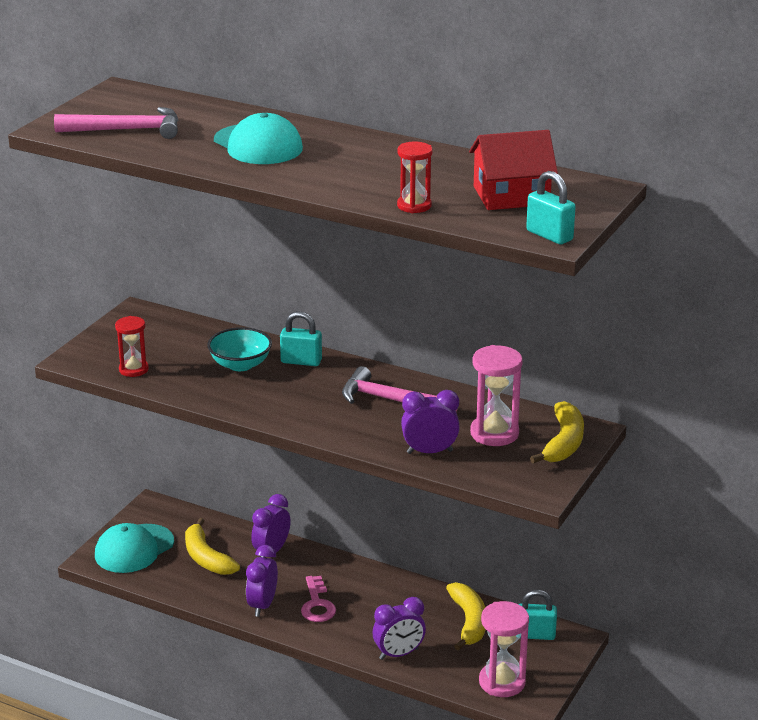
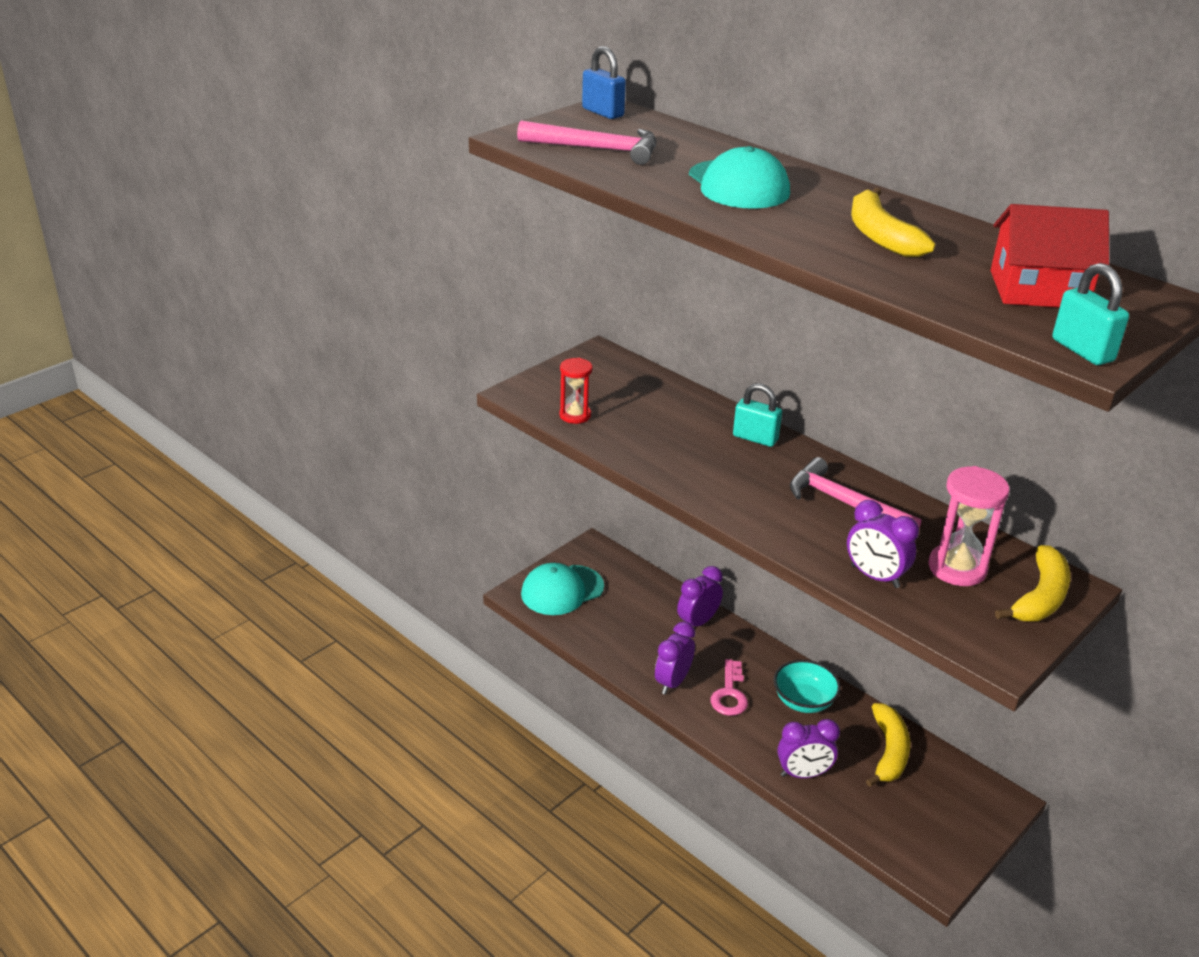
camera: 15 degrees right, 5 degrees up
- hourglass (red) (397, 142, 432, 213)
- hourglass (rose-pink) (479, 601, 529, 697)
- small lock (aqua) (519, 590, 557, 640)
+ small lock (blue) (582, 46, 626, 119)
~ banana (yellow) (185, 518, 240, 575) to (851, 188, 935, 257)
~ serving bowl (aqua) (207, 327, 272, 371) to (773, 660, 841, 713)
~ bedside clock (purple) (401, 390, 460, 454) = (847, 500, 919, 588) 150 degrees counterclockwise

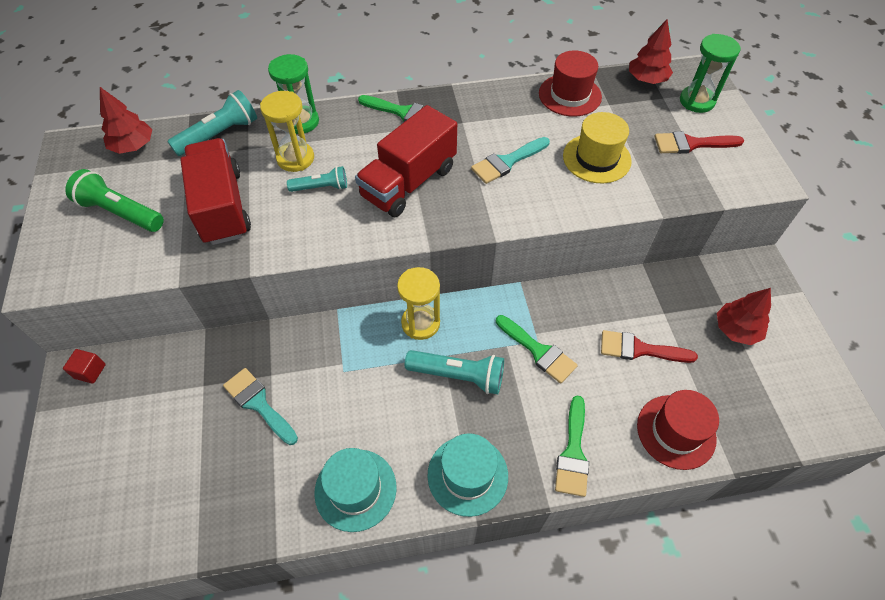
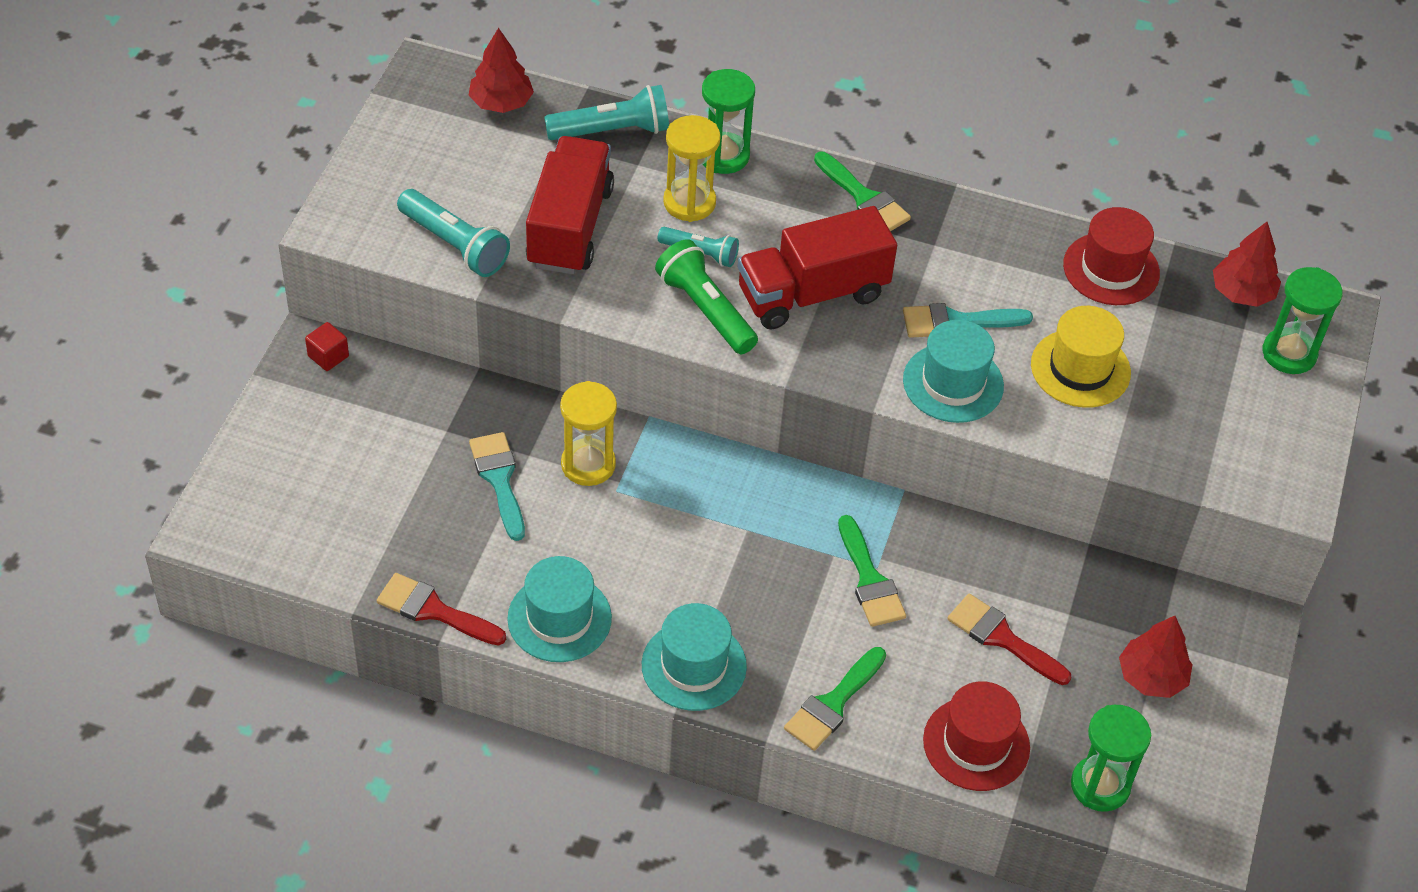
camera: 25 degrees right, 5 degrees down
+ tall hat (aqua) (903, 320, 1004, 423)
+ hourglass (leaf-green) (1071, 705, 1151, 812)
~ pocket torch (leaf-green) (65, 169, 164, 232) to (655, 239, 758, 354)
~ hourglass (yellow) (397, 267, 440, 340) to (560, 381, 617, 486)
~ pocket torch (aqua) (405, 350, 504, 394) to (397, 189, 510, 277)
~ paintbrush (red) (655, 131, 744, 154) to (377, 573, 506, 646)

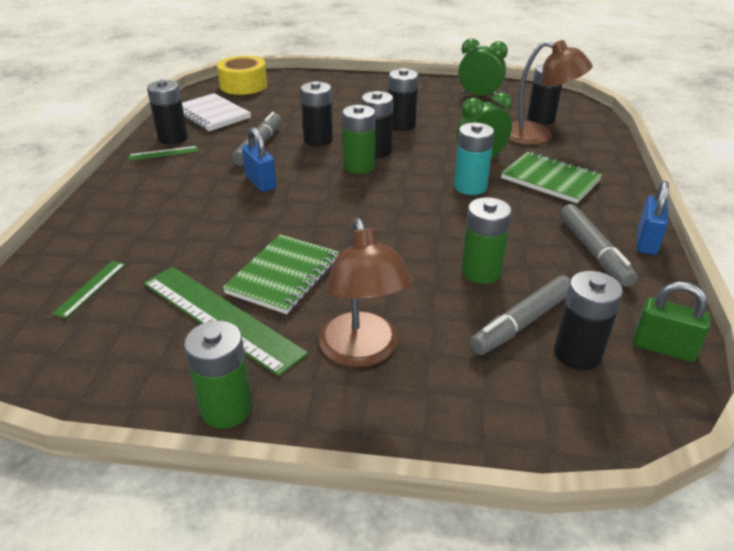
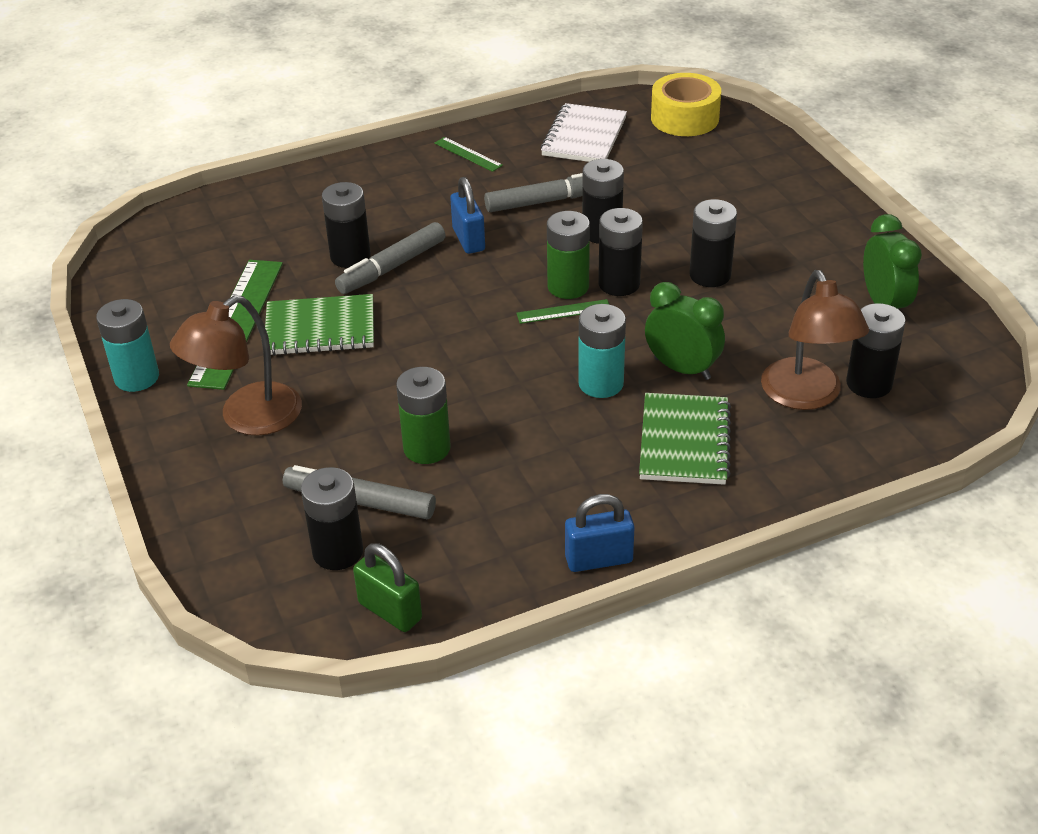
camera: 60 degrees right, 5 degrees up
~ measuring stick (leaf-green) (52, 261, 126, 318) to (516, 299, 609, 324)
~ AA battery (ebony) (147, 80, 188, 144) to (322, 182, 371, 268)
~ marker (ash-grey) (560, 204, 638, 287) to (335, 222, 446, 294)
~ AA battery (leaf-green) (184, 321, 253, 429) to AA battery (aqua) (96, 299, 159, 392)
~ small lock (blue) (242, 127, 277, 192) = (450, 177, 485, 254) 45 degrees counterclockwise
~ small lock (leaf-green) (633, 282, 711, 362) = (353, 543, 422, 632) 45 degrees counterclockwise

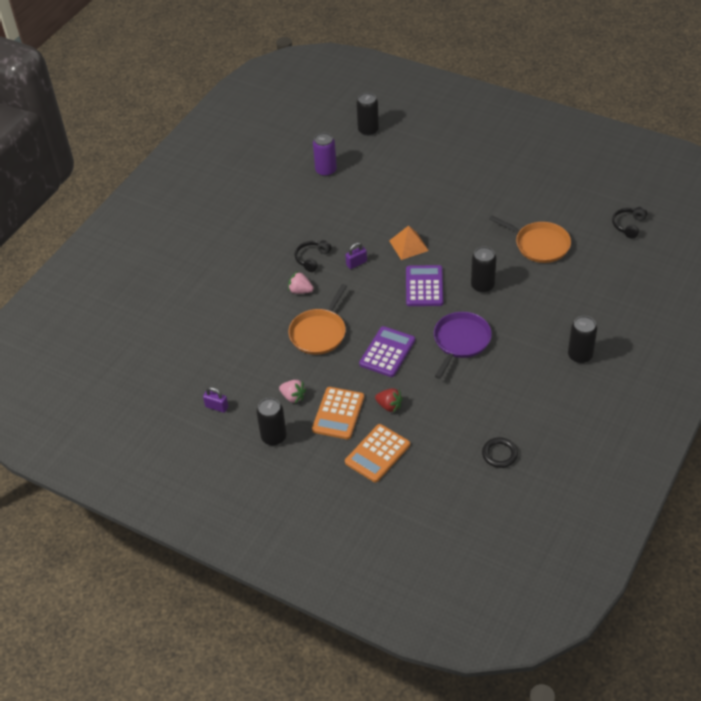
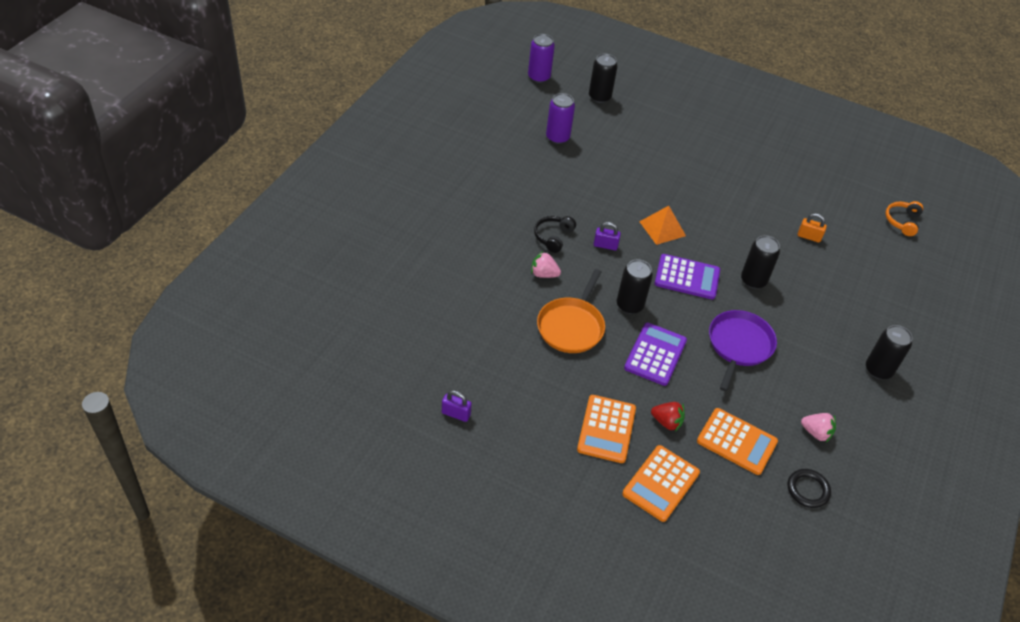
camera: 10 degrees left, 0 degrees up
+ tin (purple) (528, 34, 555, 83)
+ pocket calculator (orange-coloured) (697, 408, 778, 475)
~ tin (ebony) (256, 398, 287, 445) to (617, 260, 653, 314)
~ toy strawberry (rose-pink) (279, 380, 306, 403) to (801, 413, 836, 442)
~ skillet (orange-coloured) (489, 215, 571, 263) to small lock (orange-coloured) (798, 213, 827, 243)
~ headset (ebony) (612, 207, 647, 239) to headset (orange-coloured) (885, 201, 923, 236)
~ small lock (purple) (345, 243, 367, 269) = (594, 222, 621, 250) 45 degrees clockwise
~ pocket calculator (purple) (406, 265, 443, 306) = (655, 254, 720, 300) 105 degrees clockwise

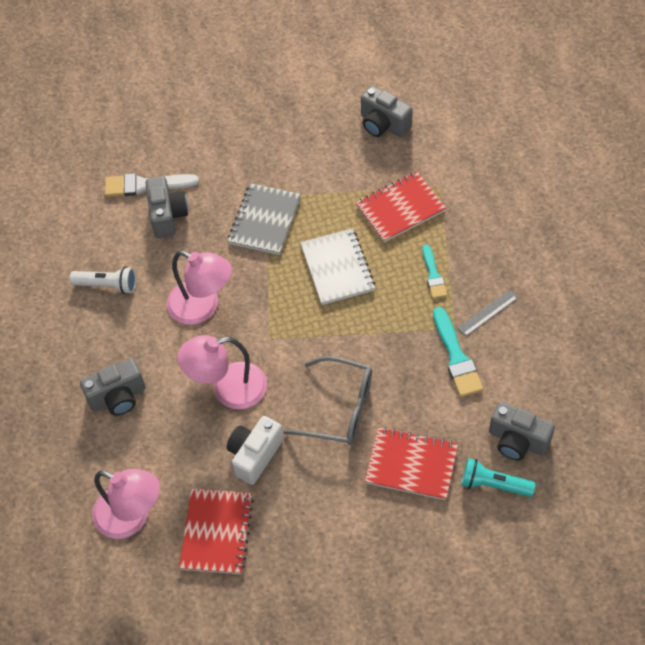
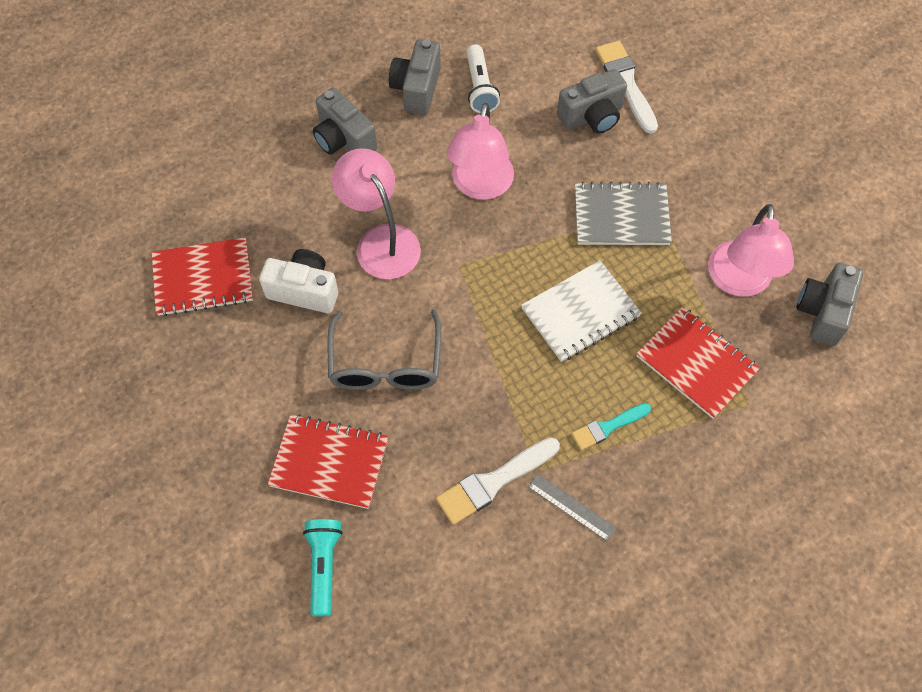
camera: 70 degrees right, 5 degrees up
~ desk lamp (rose-pink) (92, 469, 160, 539) to (708, 204, 794, 297)
~ photo camera (ash-grey) (489, 402, 555, 461) to (389, 39, 441, 115)
~ paintbrush (aqua) (433, 307, 483, 397) to paintbrush (white) (436, 437, 560, 525)
~ notebook (red) (365, 427, 458, 500) = (268, 414, 389, 509) 75 degrees counterclockwise

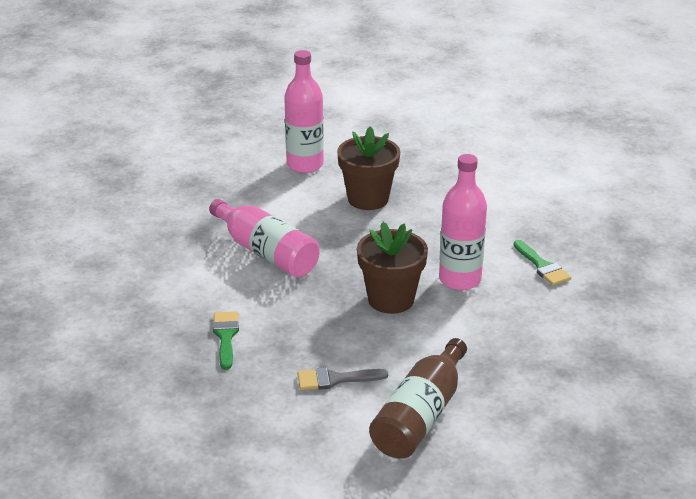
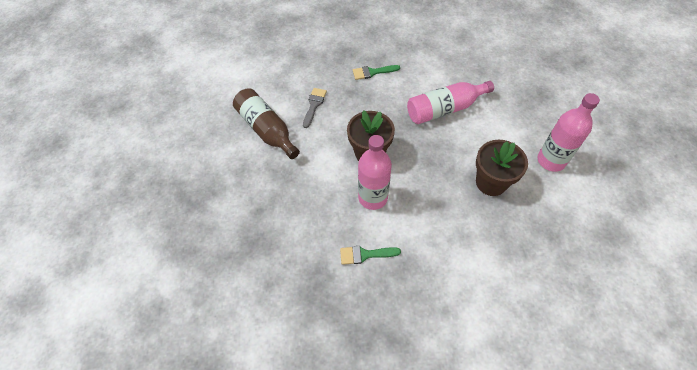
camera: 115 degrees right, 25 degrees up
~ paintbrush (leaf-green) (213, 311, 239, 370) = (353, 65, 400, 80) 150 degrees clockwise

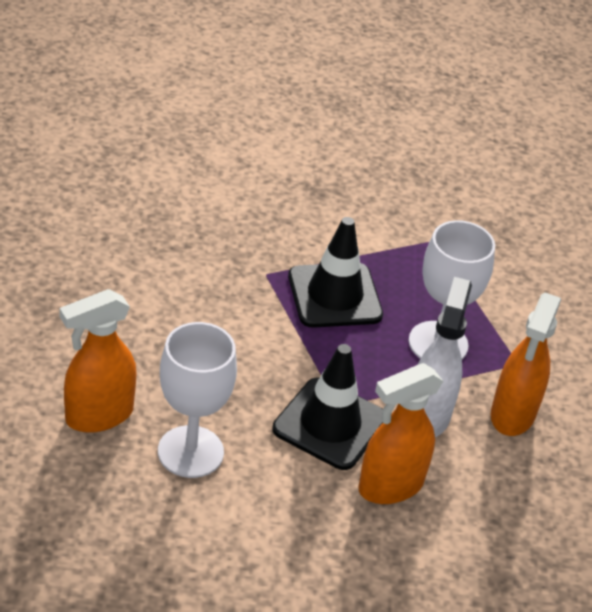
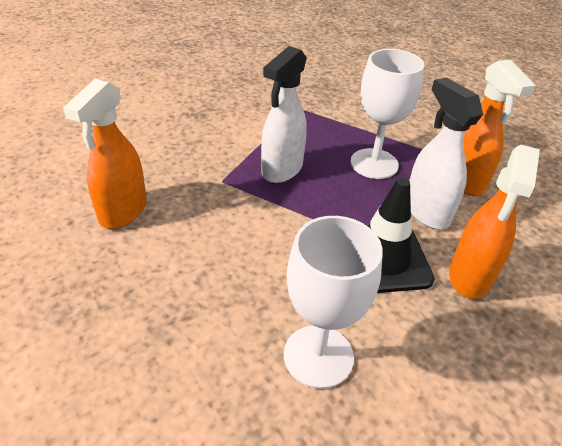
camera: 35 degrees left, 0 degrees up
~ spray bottle (orange-coloured) (60, 289, 137, 433) to (63, 79, 147, 229)
~ road cone (ebony) (288, 217, 383, 328) to spray bottle (white) (261, 46, 307, 183)

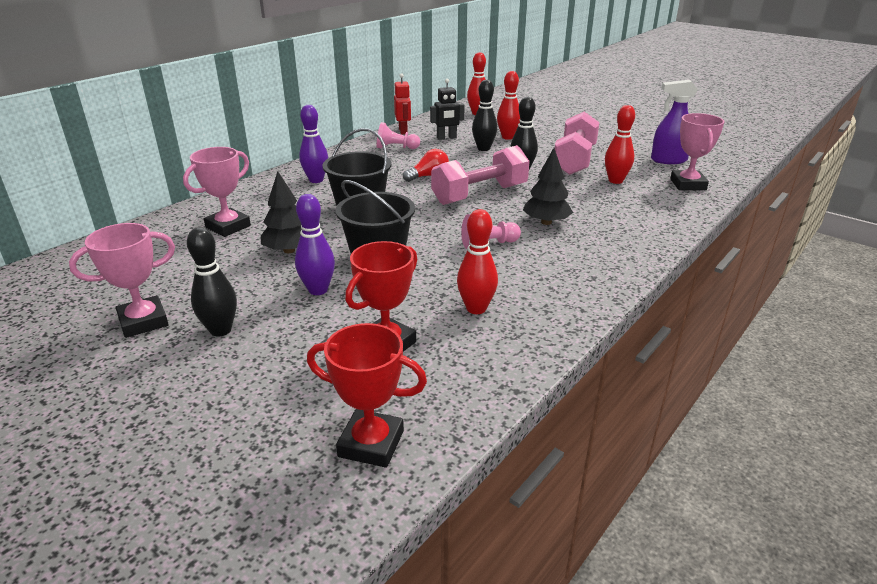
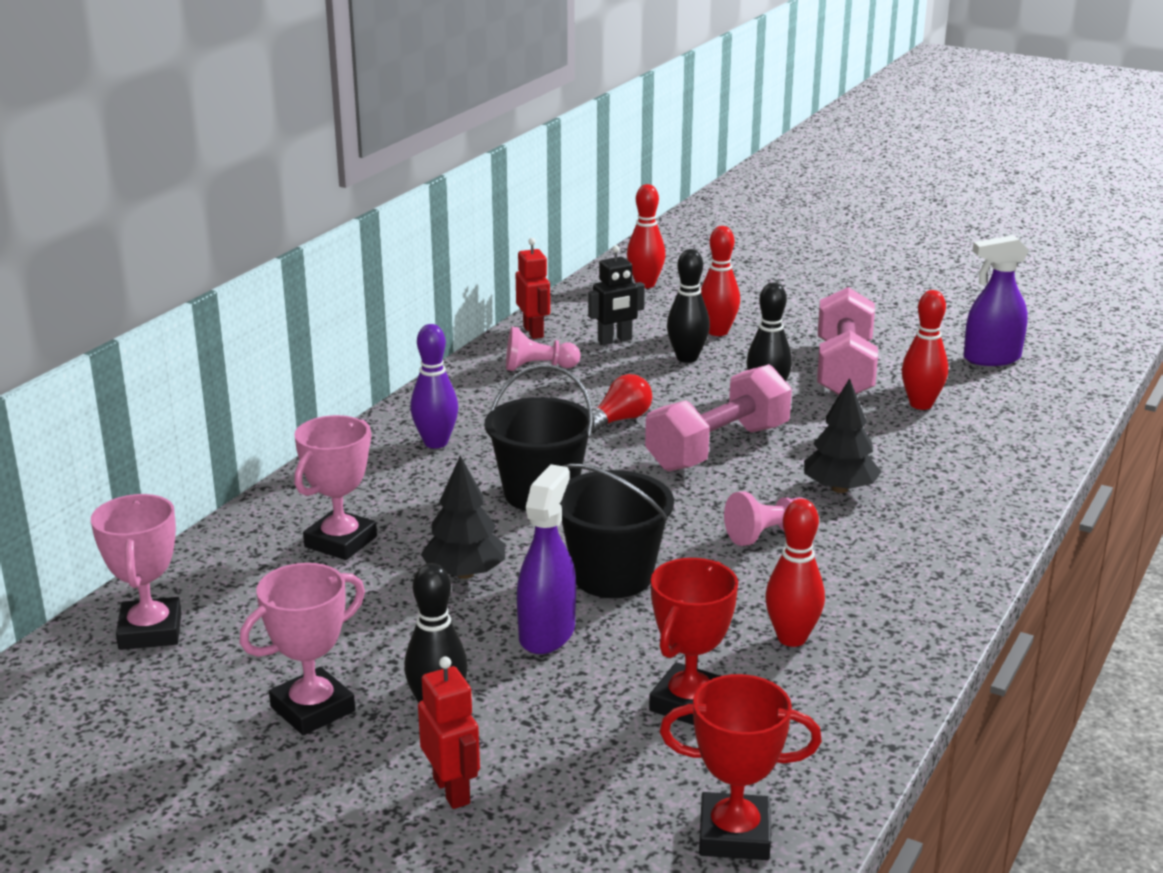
camera: 10 degrees left, 5 degrees down
+ robot figure (red) (418, 656, 480, 809)
~ award cup (rose-pink) (670, 113, 724, 190) to (91, 494, 181, 650)
~ tenpin (purple) (295, 194, 335, 295) to spray bottle (purple) (517, 464, 576, 654)

